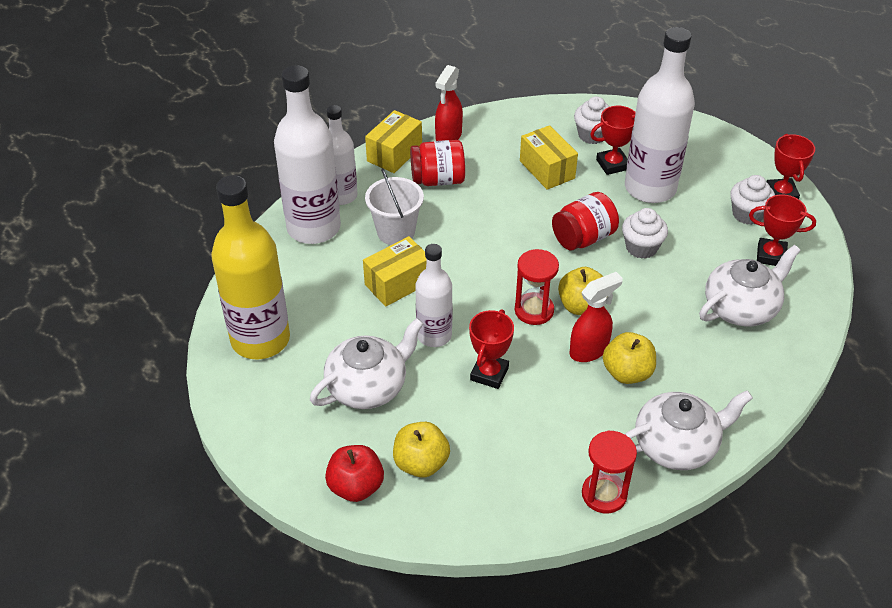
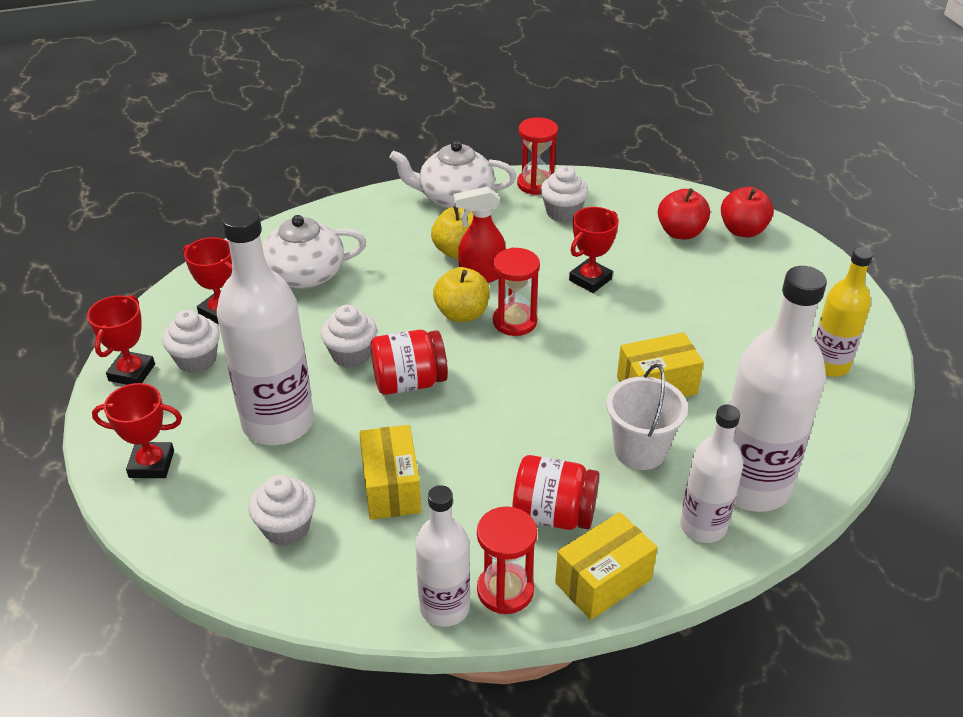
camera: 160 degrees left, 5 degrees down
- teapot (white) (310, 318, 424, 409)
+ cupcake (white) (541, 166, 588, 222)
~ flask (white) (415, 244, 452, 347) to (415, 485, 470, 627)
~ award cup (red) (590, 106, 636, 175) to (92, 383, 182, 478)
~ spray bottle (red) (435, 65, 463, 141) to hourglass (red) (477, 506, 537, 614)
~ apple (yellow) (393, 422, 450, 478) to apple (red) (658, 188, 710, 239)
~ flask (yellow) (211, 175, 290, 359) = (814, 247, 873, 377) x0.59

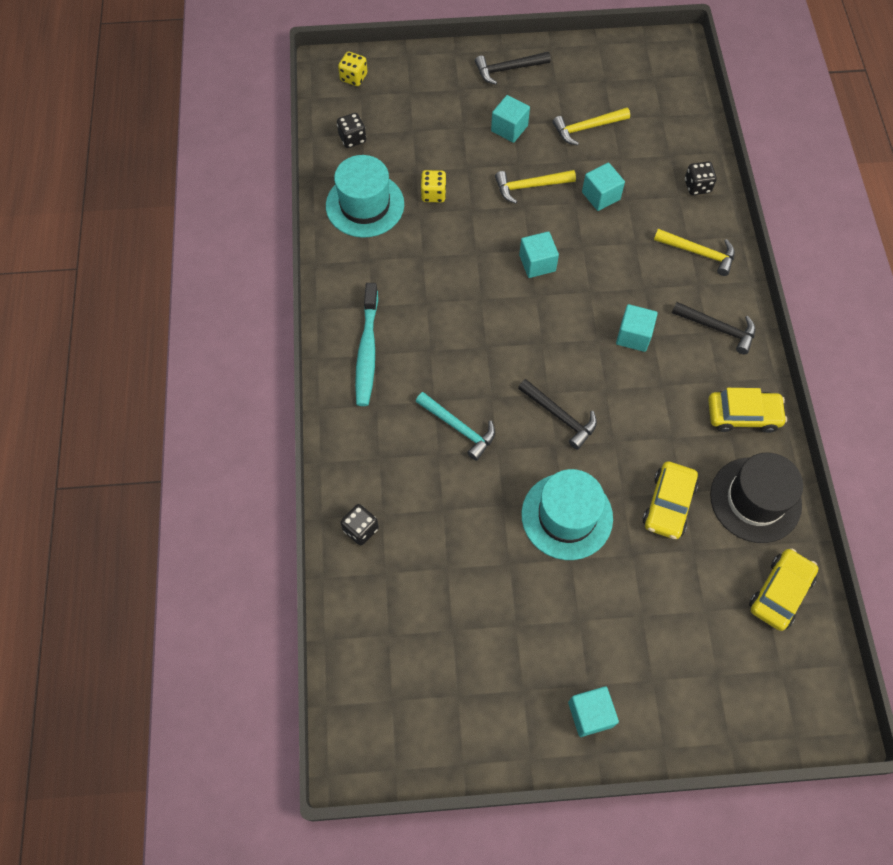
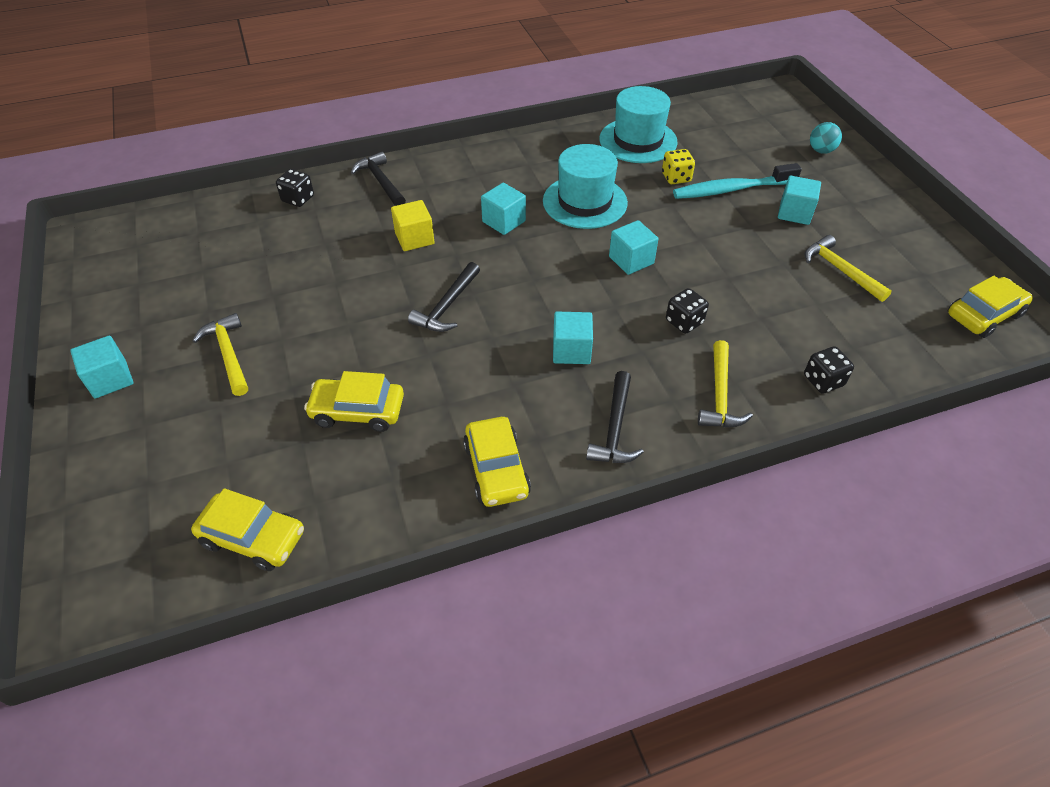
camera: 75 degrees right, 15 degrees down
- dice (yellow) (338, 51, 368, 86)
- tall hat (ebony) (710, 453, 803, 543)
+ ball (aqua) (810, 122, 842, 154)
+ car (yellow) (948, 276, 1033, 338)
~ dice (ebony) (337, 113, 366, 148) to (666, 288, 709, 334)
~ tooth brush (aqua) (355, 283, 378, 406) to (673, 163, 802, 199)
~ hammer (ebony) (475, 52, 551, 85) to (351, 152, 406, 206)
~ hammer (yellow) (495, 170, 576, 204) to (192, 313, 248, 396)
~ tall hat (aqua) (521, 469, 613, 560) to (543, 144, 628, 229)
~ solid cube (aqua) (582, 163, 625, 211) to (481, 183, 526, 235)
~ hammer (aqua) (416, 392, 495, 461) to solid cube (yellow) (391, 200, 434, 251)

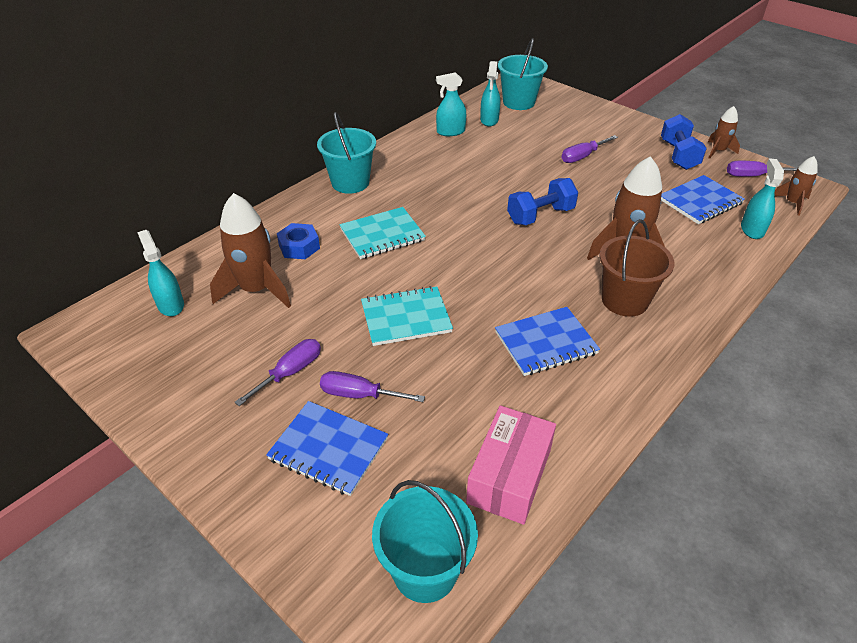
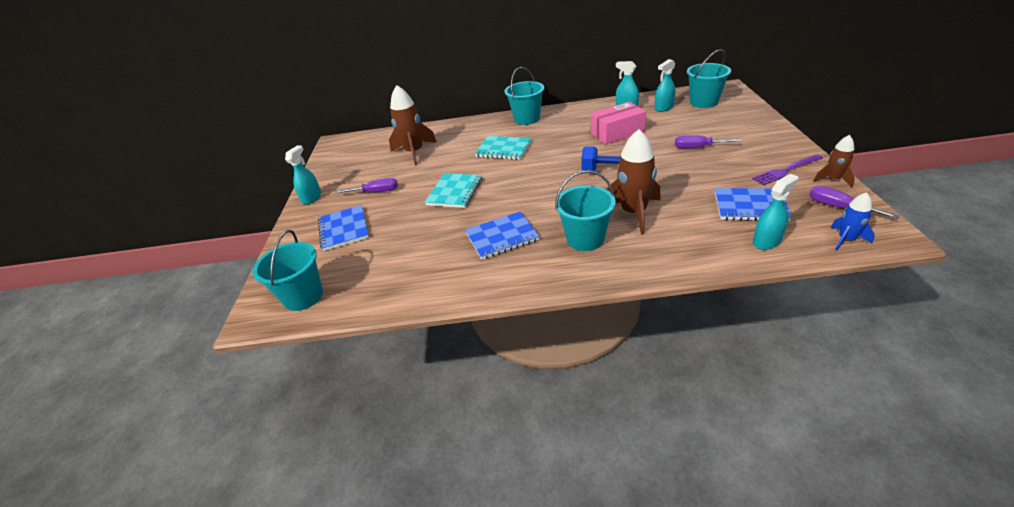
camera: 50 degrees right, 5 degrees down
- nut (blue) (277, 223, 320, 259)
- flat screwdriver (purple) (320, 371, 425, 402)
~ spray bottle (aqua) (137, 230, 184, 316) to (285, 146, 321, 205)
~ box (rose-pink) (466, 406, 556, 525) to (591, 102, 646, 144)
~ hand weight (blue) (661, 114, 707, 170) to fork (purple) (752, 154, 823, 185)
~ pail (russet) (600, 219, 674, 317) to pail (aqua) (555, 170, 616, 251)
~ rocket (russet) (775, 156, 818, 216) to rocket (blue) (830, 192, 875, 251)
~ notebook (aqua) (361, 286, 453, 346) = (425, 173, 482, 208) 75 degrees clockwise
~ notebook (blue) (495, 307, 600, 376) = (465, 212, 540, 260) 45 degrees counterclockwise

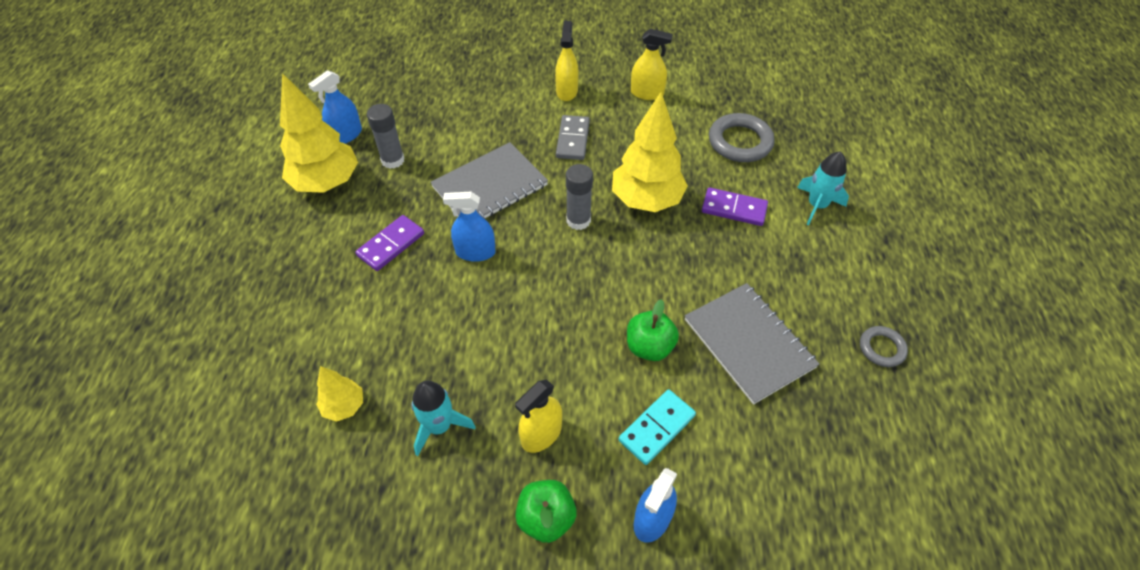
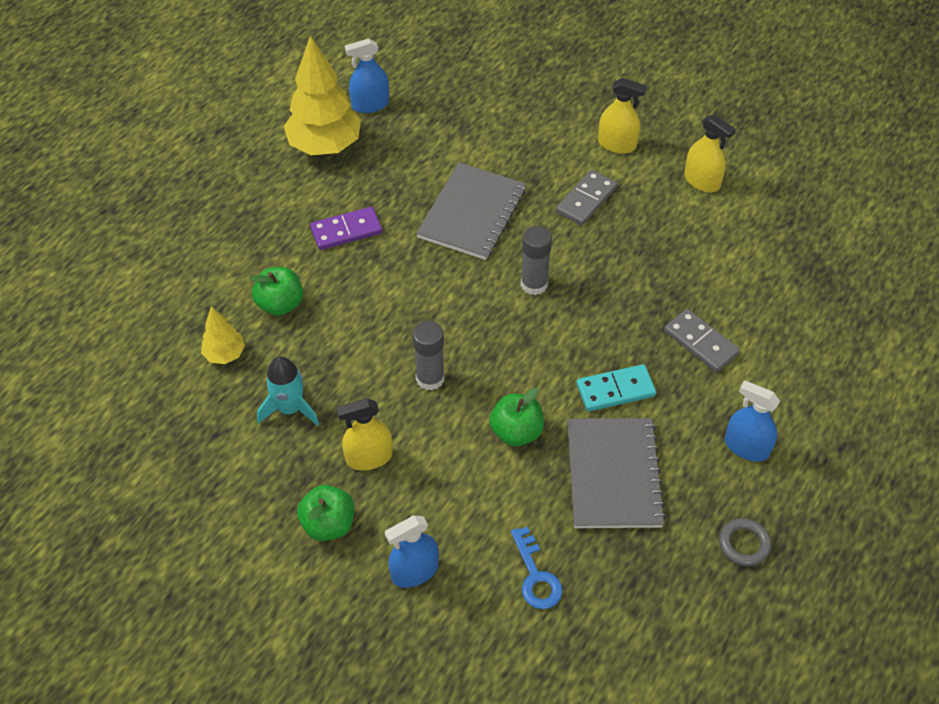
camera: 30 degrees right, 0 degrees up
- toy tree (yellow) (612, 92, 688, 212)
- hoop (ash-grey) (709, 113, 775, 162)
- rocket (aqua) (797, 151, 849, 225)
+ apple (leaf-green) (251, 267, 303, 316)
+ latchkey (blue) (511, 526, 563, 609)
~ glue (ash-grey) (367, 104, 405, 169) to (413, 321, 445, 390)
~ spray bottle (blue) (443, 192, 496, 262) to (725, 381, 780, 462)
~ domino tile (aqua) (619, 389, 696, 465) to (576, 364, 656, 411)
~ domino tile (purple) (702, 187, 768, 226) to domino tile (ash-grey) (664, 309, 740, 372)
~ notebook (ash-grey) (430, 142, 548, 219) = (416, 163, 526, 260) 60 degrees counterclockwise
~ spray bottle (yellow) (555, 21, 579, 101) = (598, 78, 647, 154) 75 degrees clockwise

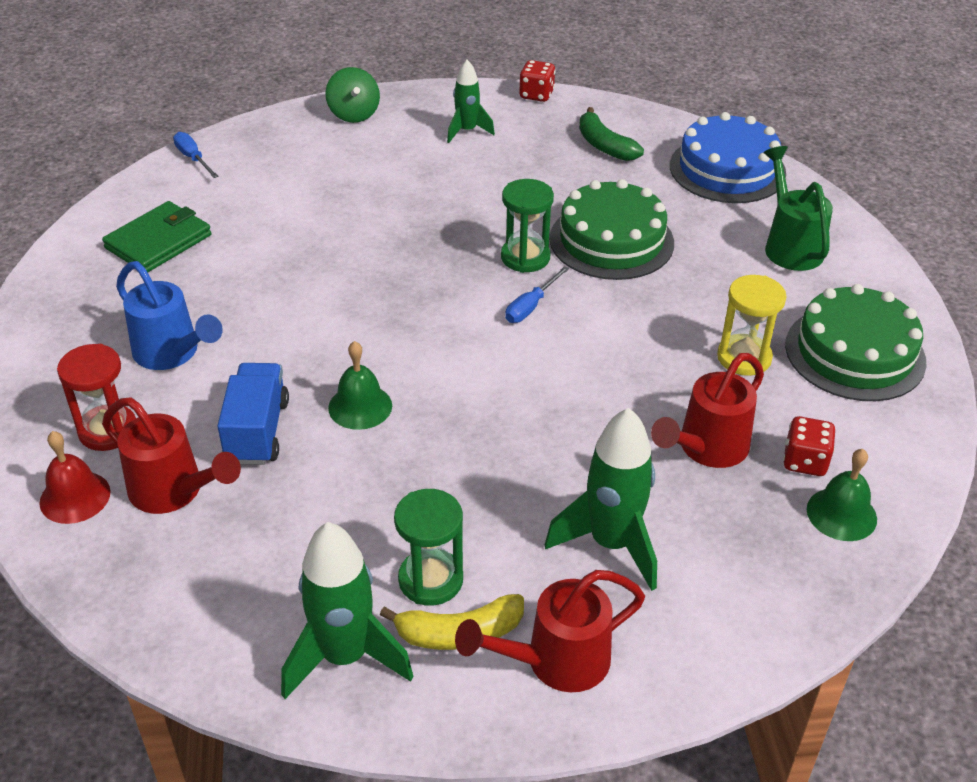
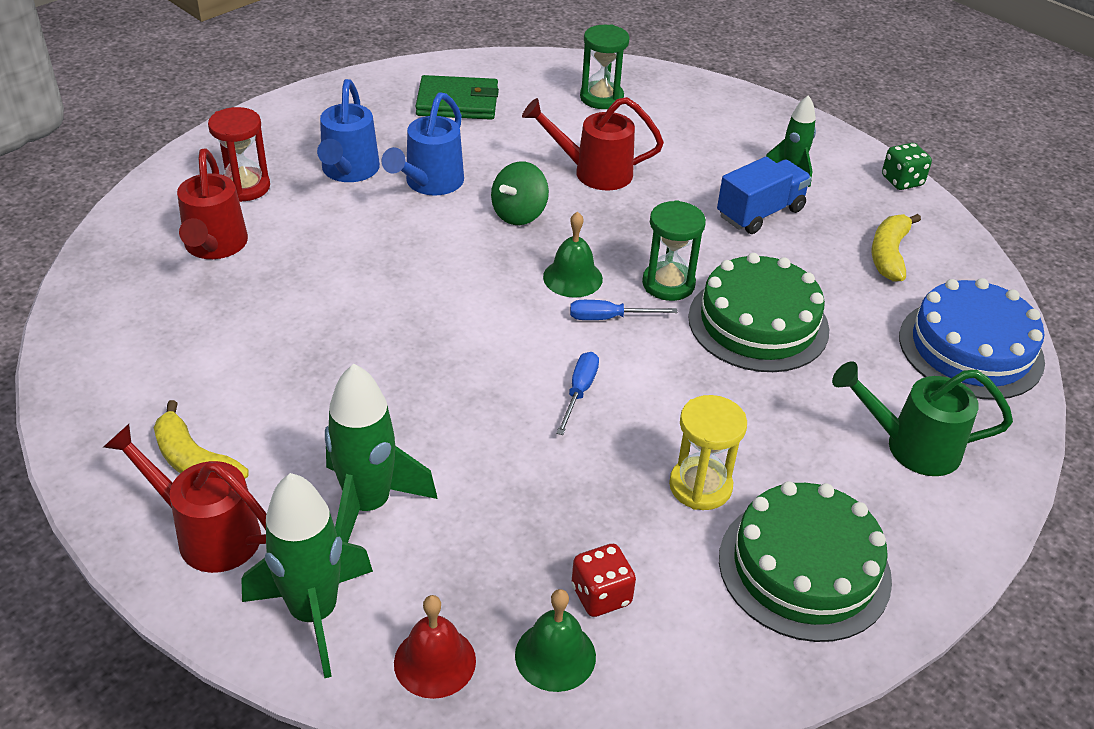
camera: 50 degrees right, 0 degrees up
+ watering pot (blue) (381, 92, 464, 196)
~ hand bell (red) (39, 431, 110, 524) to (394, 595, 476, 699)
~ flat screwdriver (blue) (173, 132, 219, 178) to (556, 352, 599, 435)
~ toy truck (blue) (217, 363, 289, 465) to (717, 157, 812, 234)
~ rocket (leaf-green) (281, 522, 414, 699) to (242, 473, 373, 678)
~ whirligig (leaf-green) (325, 67, 380, 123) to (491, 161, 549, 225)
~ hand bell (leaf-green) (328, 341, 392, 430) to (543, 212, 603, 298)
~ hourglass (leaf-green) (394, 489, 463, 606) to (580, 25, 630, 109)
~ watering pot (red) (651, 353, 764, 468) to (522, 97, 664, 190)
~ dice (red) (519, 60, 555, 102) to dice (leaf-green) (882, 143, 932, 190)
~ banana (leaf-green) (579, 107, 644, 161) to banana (yellow) (872, 214, 921, 281)
~ watering pot (leaf-green) (764, 146, 833, 271) = (832, 361, 1013, 476) 120 degrees counterclockwise

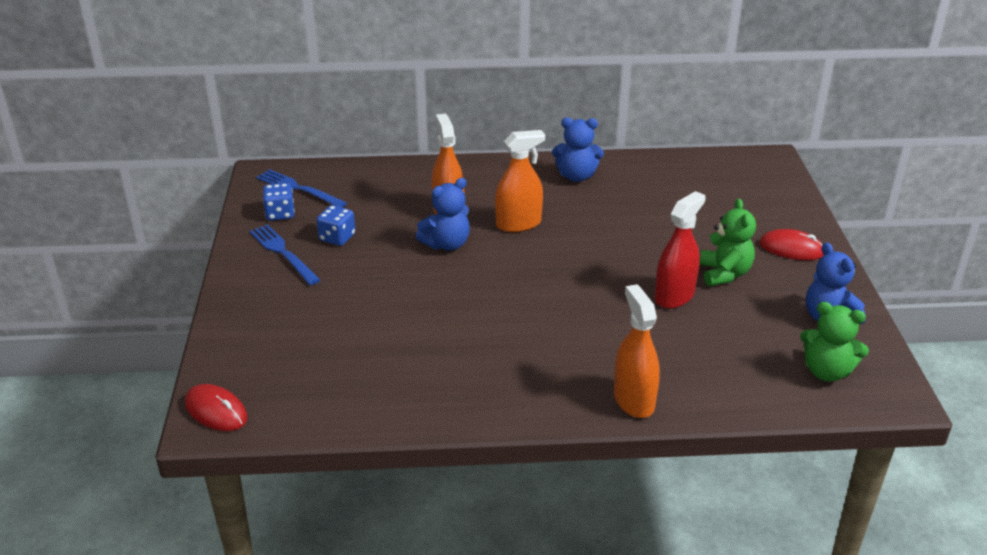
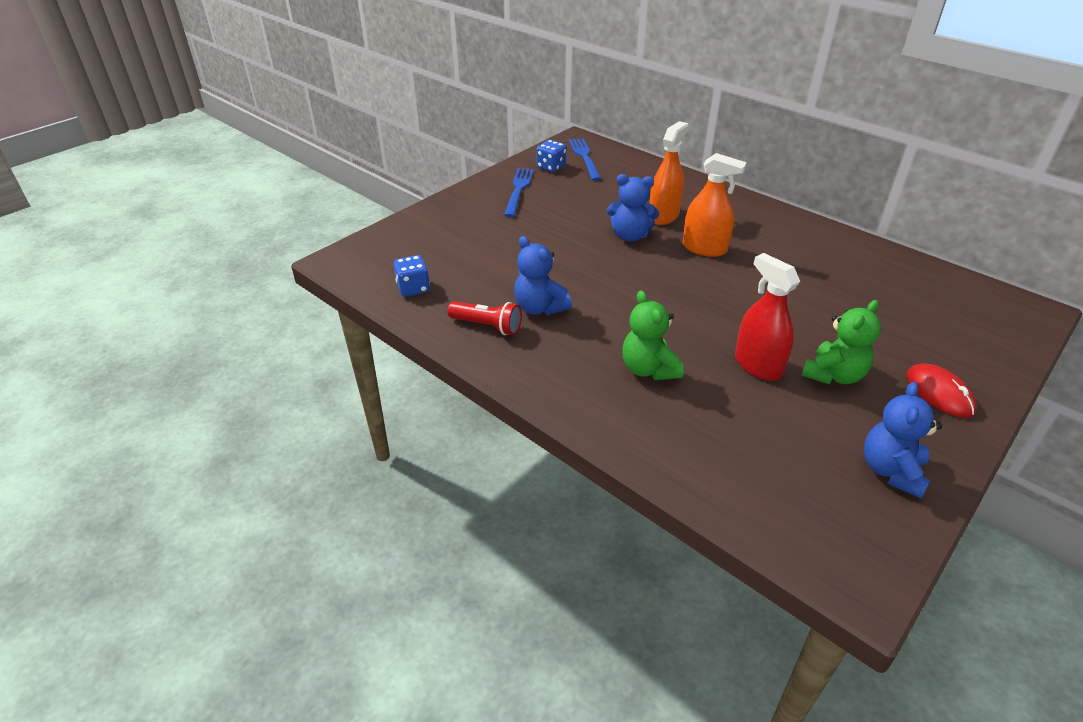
camera: 45 degrees right, 5 degrees up
- PC mouse (red) (185, 384, 248, 431)
- spray bottle (orange-coloured) (614, 284, 660, 418)
+ pocket torch (red) (447, 301, 522, 335)
~ dice (blue) (316, 205, 355, 246) to (393, 255, 430, 297)
~ stuffed bear (blue) (552, 117, 604, 182) to (514, 236, 572, 315)
~ stuffed bear (leaf-green) (800, 302, 869, 382) to (622, 290, 684, 380)
~ spray bottle (red) (655, 191, 706, 309) = (735, 253, 800, 381) 120 degrees counterclockwise

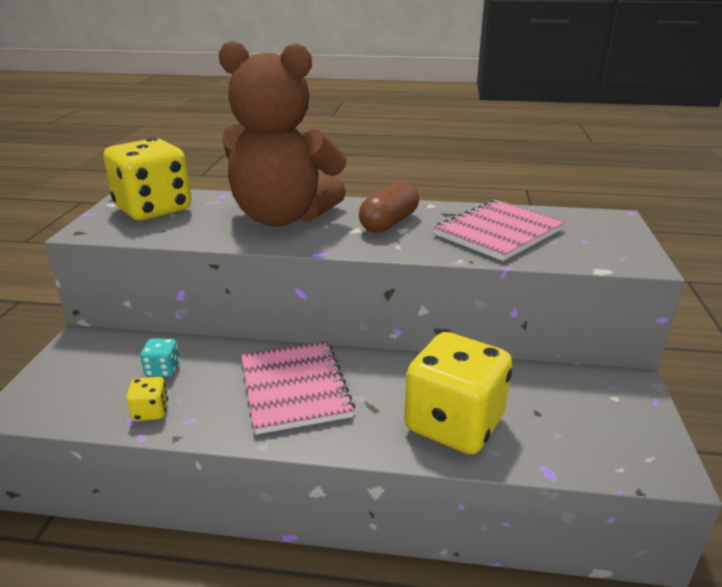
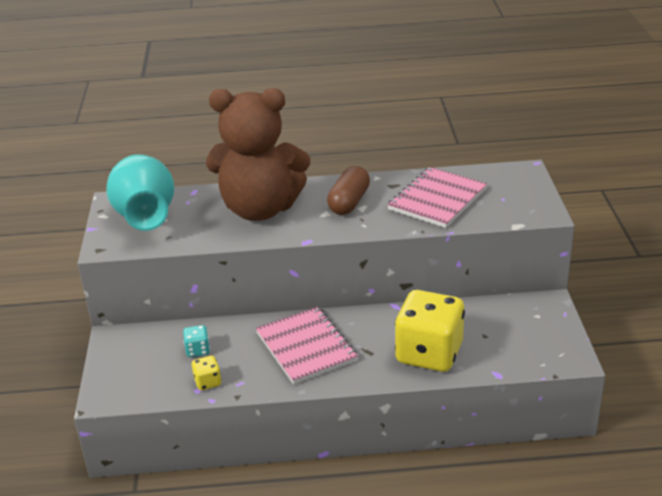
camera: 10 degrees left, 5 degrees up
~ dice (yellow) (103, 138, 192, 220) to flower vase (aqua) (106, 154, 175, 231)

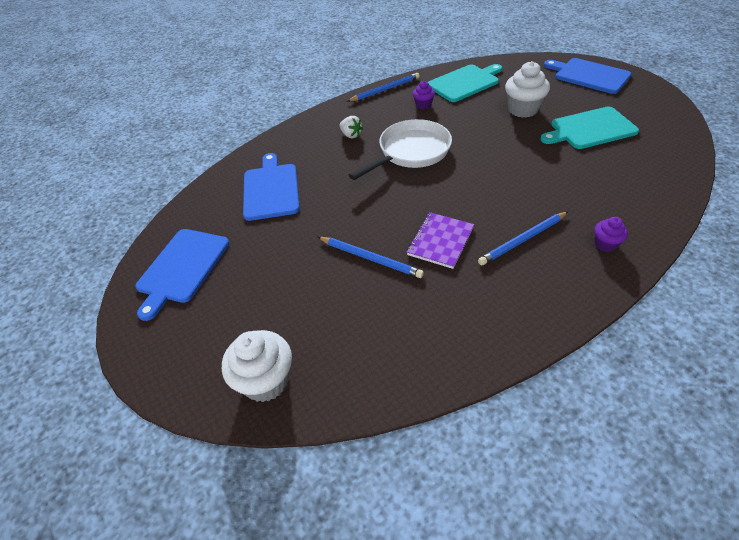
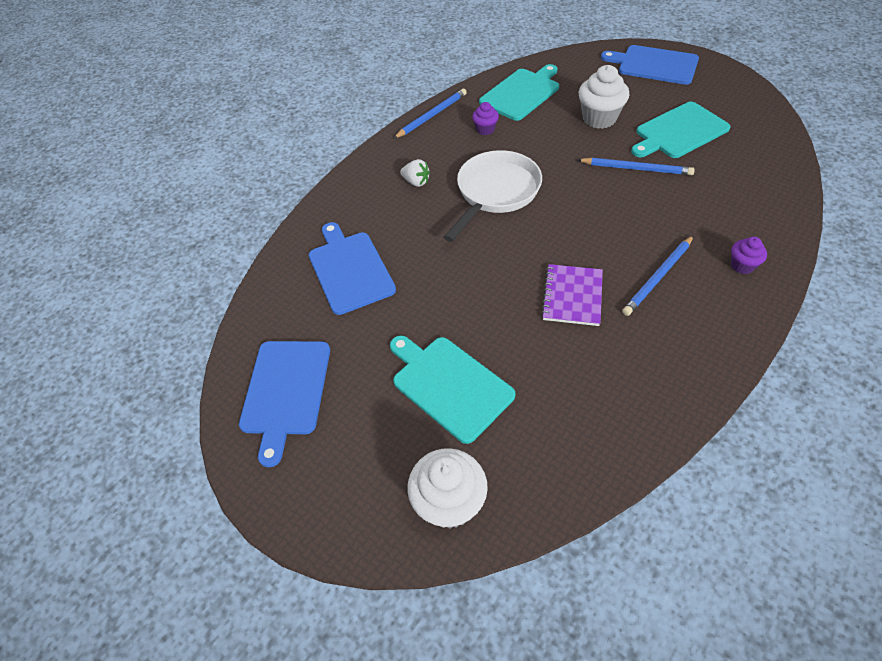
camera: 15 degrees left, 5 degrees up
+ cutting board (aqua) (390, 335, 515, 444)
~ lead pencil (blue) (318, 237, 424, 278) to (578, 158, 695, 175)

